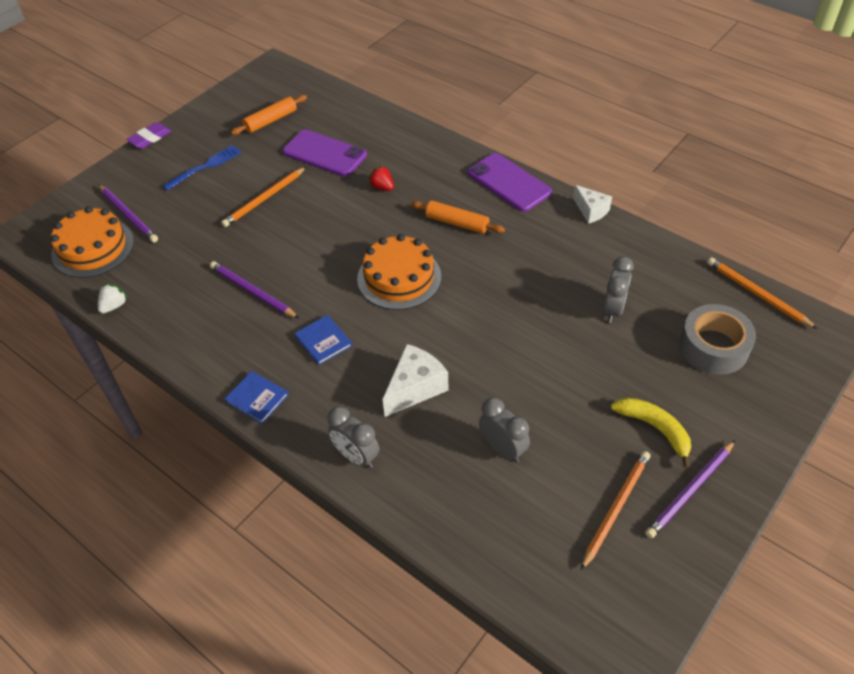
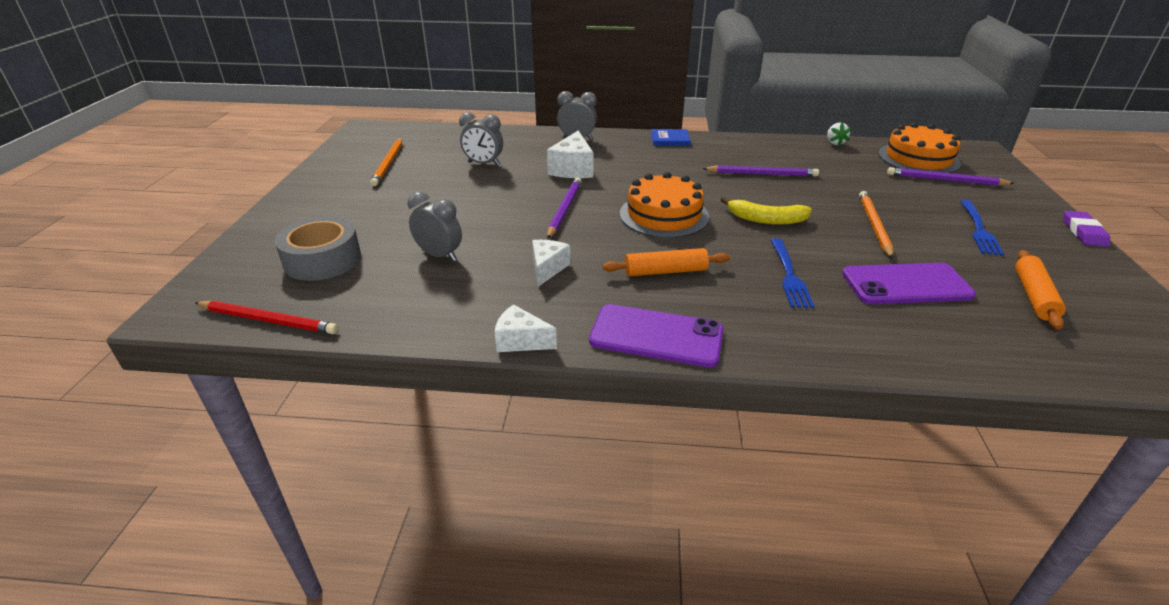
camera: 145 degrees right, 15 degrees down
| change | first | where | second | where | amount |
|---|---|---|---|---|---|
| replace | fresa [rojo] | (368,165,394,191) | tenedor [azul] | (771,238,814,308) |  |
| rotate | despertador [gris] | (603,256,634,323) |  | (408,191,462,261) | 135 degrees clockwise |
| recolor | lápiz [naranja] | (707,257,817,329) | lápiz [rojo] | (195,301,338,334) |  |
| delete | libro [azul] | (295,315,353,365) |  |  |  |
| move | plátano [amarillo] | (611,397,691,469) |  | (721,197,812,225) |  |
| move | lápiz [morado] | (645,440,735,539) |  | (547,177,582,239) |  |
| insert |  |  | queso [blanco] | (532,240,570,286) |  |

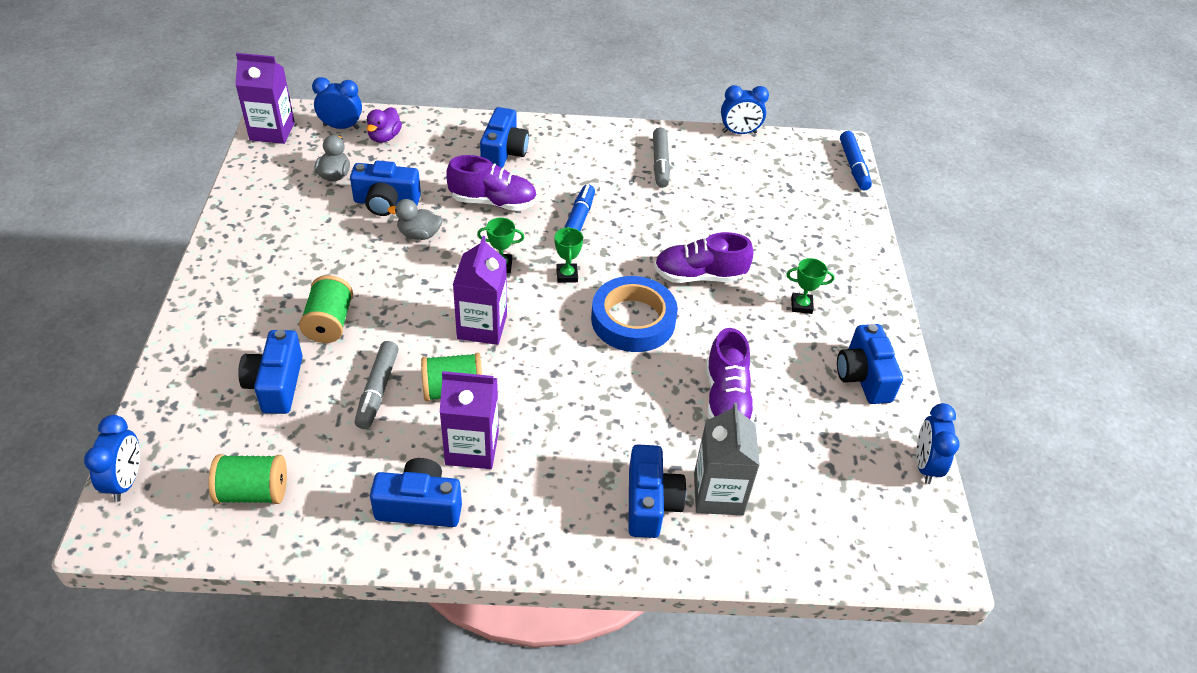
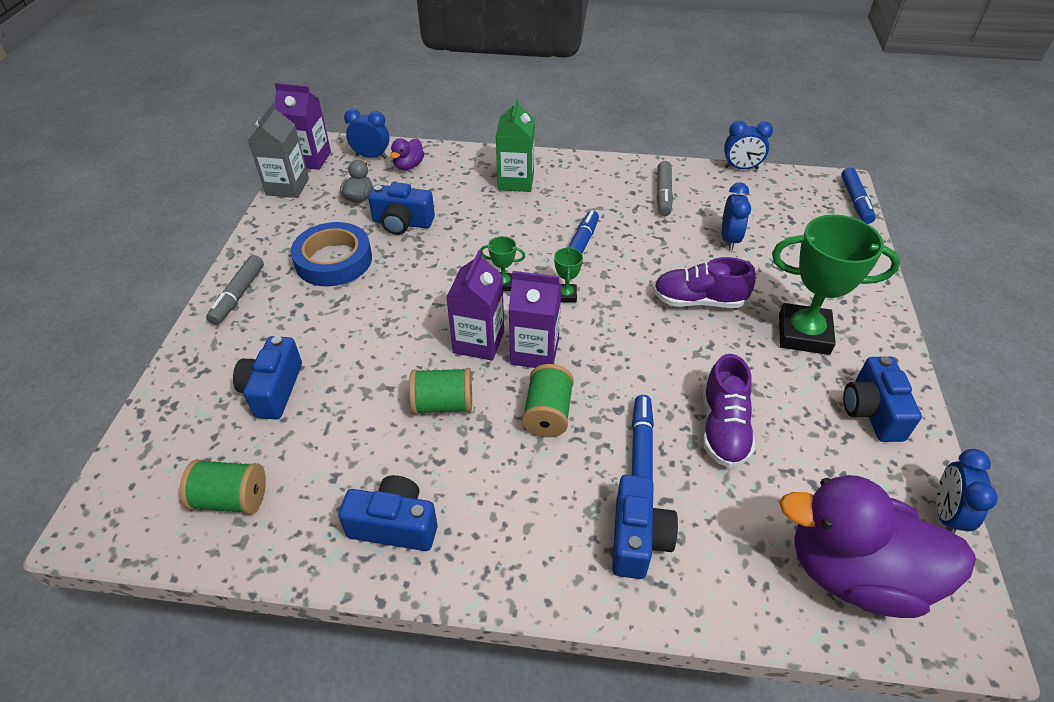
camera: 10 degrees right, 0 degrees up
| change | first | where | second | where | amount |
|---|---|---|---|---|---|
| replace | cámara [azul] | (480,107,529,168) | cartón de leche [verde] | (496,97,534,192) |  |
| delete | zapato [morado] | (446,155,537,211) |  |  |  |
| delete | pato [gris] | (387,199,443,240) |  |  |  |
| resize | trofeo [verde] | (787,258,835,314) |  | (772,215,900,355) | x2.30 |
| move | carrete [verde] | (299,275,353,343) |  | (522,364,574,437) |  |
| move | cinta adhesiva [azul] | (591,276,678,352) |  | (291,222,372,286) |  |
| move | rotulador [gris] | (355,341,399,429) |  | (206,255,264,325) |  |
| move | cartón de leche [morado] | (439,371,499,469) |  | (509,271,562,368) |  |
| move | cartón de leche [gris] | (694,403,760,515) |  | (248,102,309,198) |  |
| move | despertador [azul] | (84,415,140,502) |  | (722,182,751,250) |  |
| insert |  |  | rotulador [azul] | (632,395,654,480) |  |
| insert |  |  | pato [morado] | (779,475,976,618) |  |

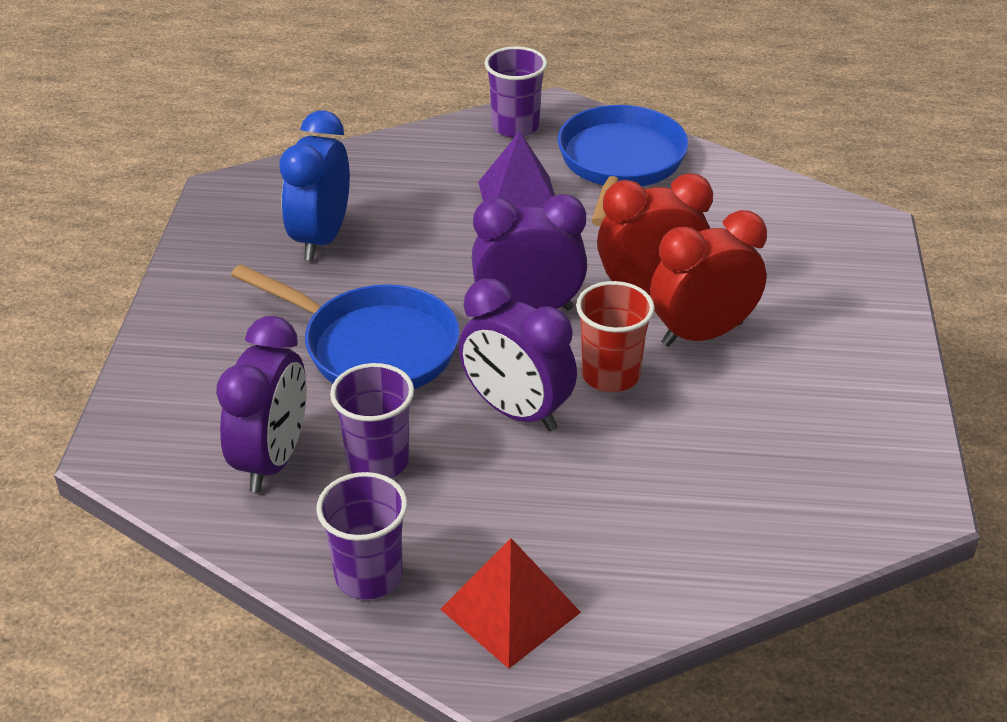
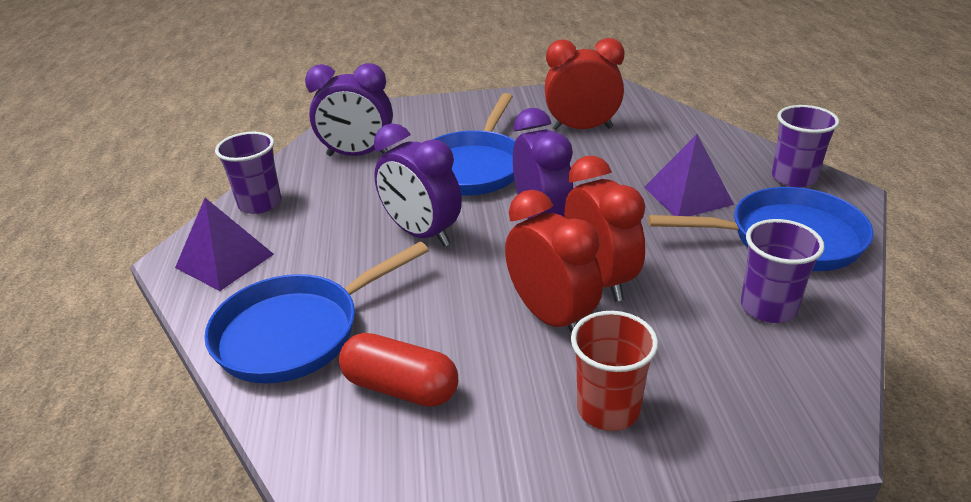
camera: 80 degrees right, 5 degrees down
| change | first | where | second | where | amount |
|---|---|---|---|---|---|
| recolor | despertador [azul] | (279,110,350,261) | despertador [rojo] | (544,38,625,130) |  |
| rotate | despertador [morado] | (459,278,577,431) |  | (374,123,462,246) | 75 degrees counterclockwise |
| move | vaso [rojo] | (576,281,655,392) |  | (571,311,658,431) |  |
| move | vaso [morado] | (330,363,414,478) |  | (741,219,825,323) |  |
| recolor | pirámide [rojo] | (440,538,581,669) | pirámide [morado] | (175,198,274,291) |  |
| insert |  |  | sartén [azul] | (204,242,429,384) |  |
| insert |  |  | cápsula [rojo] | (339,333,458,407) |  |

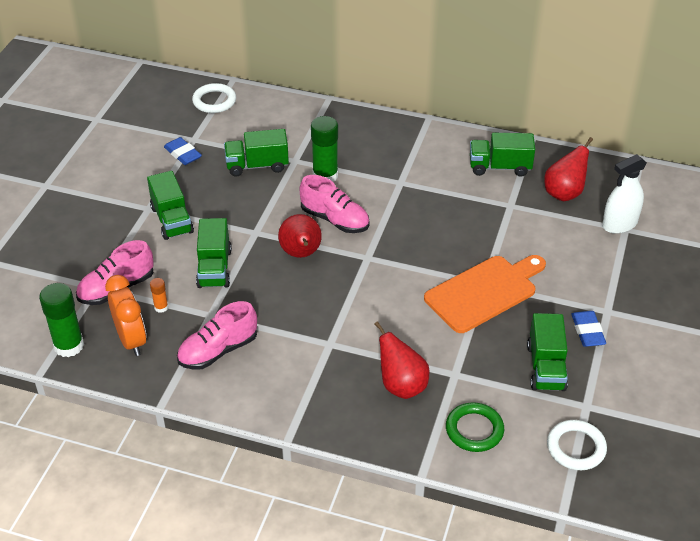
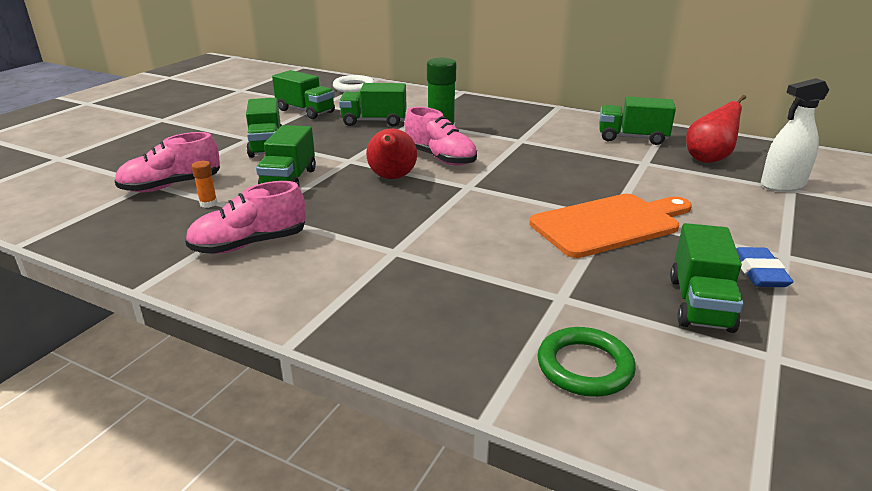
camera: 10 degrees right, 15 degrees down
| change | first | where | second | where | amount |
|---|---|---|---|---|---|
| replace | goma de borrar [azul] | (164,137,202,165) | camión [verde] | (272,70,335,119) |  |
| delete | despertador [naranja] | (105,275,146,356) |  |  |  |
| delete | barra de pegamento [verde] | (39,283,84,357) |  |  |  |
| delete | pera [rojo] | (374,321,430,399) |  |  |  |
| delete | anillo [blanco] | (547,420,607,470) |  |  |  |

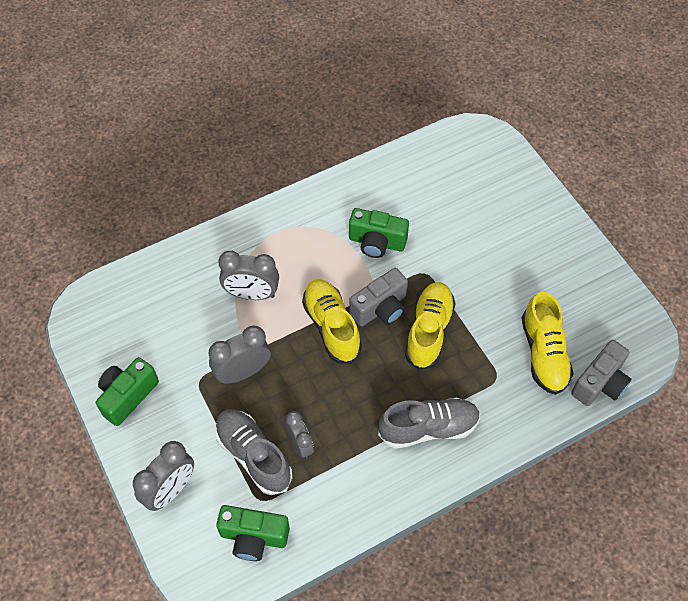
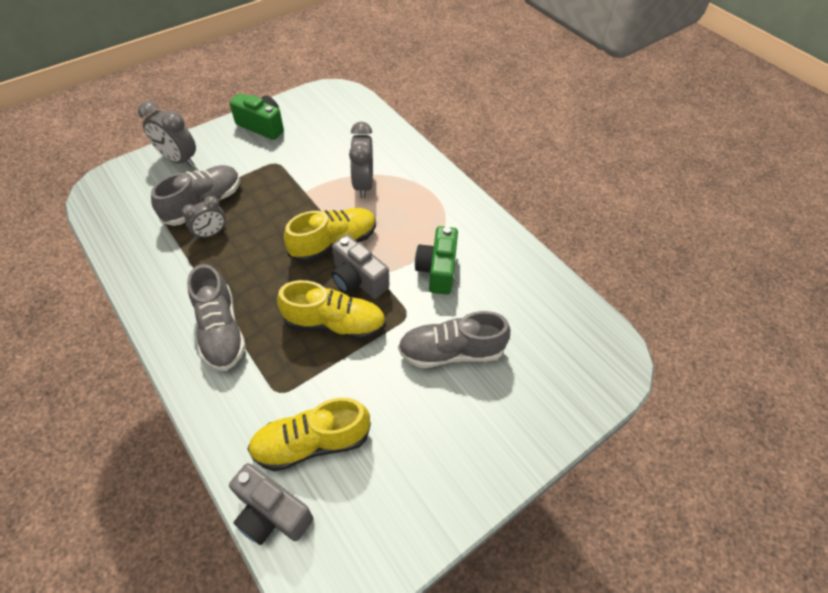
camera: 80 degrees right, 5 degrees down
| change | first | where | second | where | amount |
|---|---|---|---|---|---|
| delete | despertador [gris] | (209,326,271,384) |  |  |  |
| delete | cámara [verde] | (216,505,290,561) |  |  |  |
| insert |  |  | zapato [gris] | (398,311,510,368) |  |

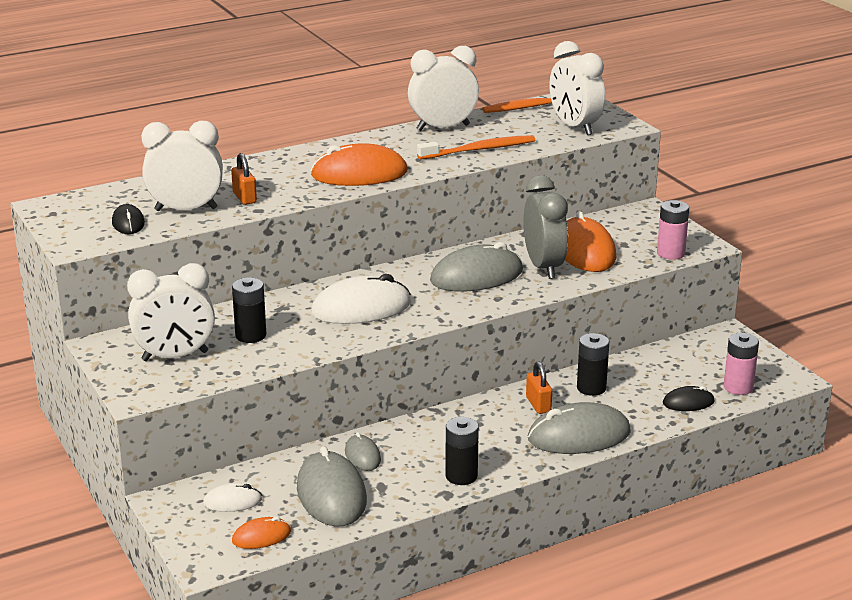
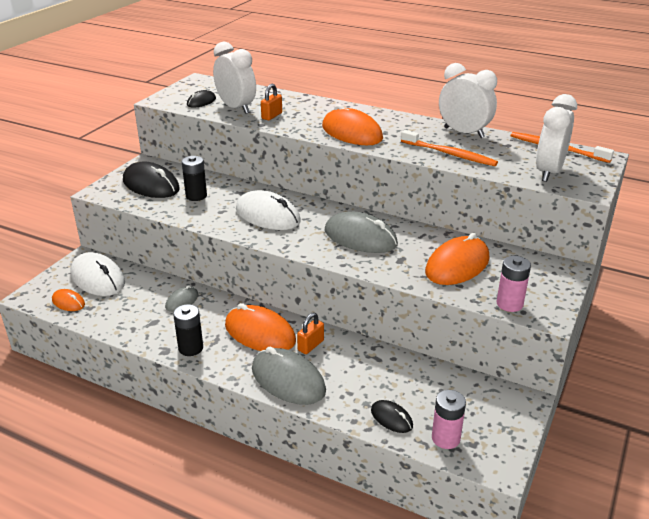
camera: 55 degrees right, 5 degrees up
| change | first | where | second | where | amount |
|---|---|---|---|---|---|
| delete | despertador [gris] | (523,175,568,279) |  |  |  |
| replace | despertador [blanco] | (127,263,215,361) | ratón [negro] | (123,162,180,198) |  |
| delete | pila [negro] | (577,333,609,396) |  |  |  |
| delete | ratón [gris] | (297,446,367,527) |  |  |  |
| resize | ratón [blanco] | (203,483,262,512) |  | (70,252,125,296) | x1.93 |
| insert |  |  | ratón [naranja] | (225,303,296,351) |  |

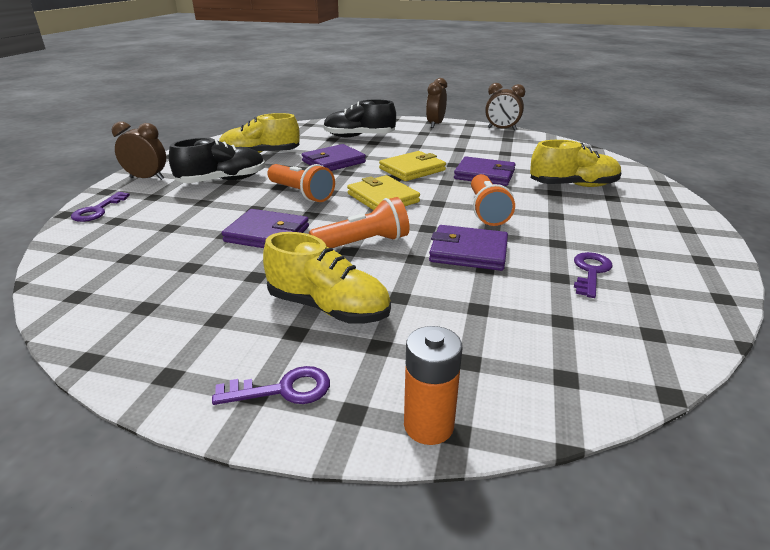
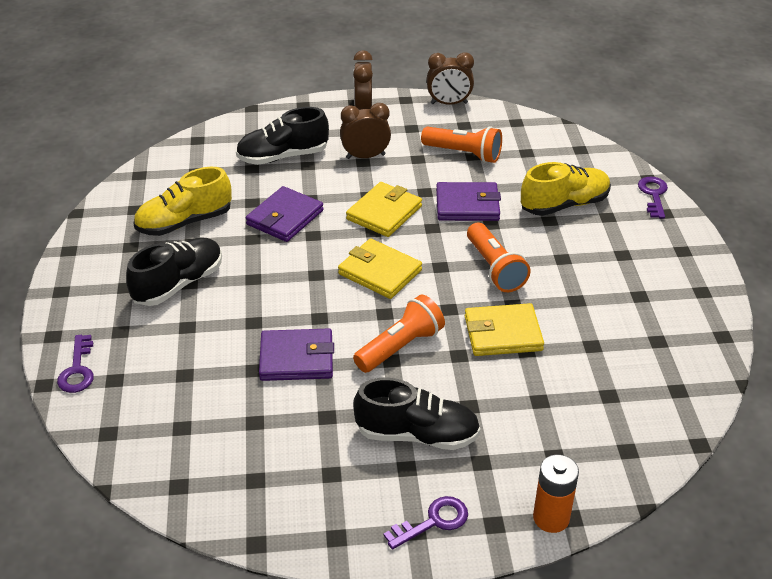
camera: 20 degrees left, 10 degrees up
| change | first | where | second | where | amount |
|---|---|---|---|---|---|
| move | despertador [marrón] | (112,122,166,180) |  | (340,103,391,159) |  |
| move | lámpara de mano [naranja] | (267,164,335,202) |  | (421,126,502,163) |  |
| recolor | cartera [morado] | (429,225,508,271) | cartera [amarillo] | (465,303,544,356) |  |
| recolor | zapato [amarillo] | (263,232,391,324) | zapato [negro] | (353,378,480,450) |  |
| move | llave [morado] | (574,252,612,298) |  | (638,177,668,219) |  |

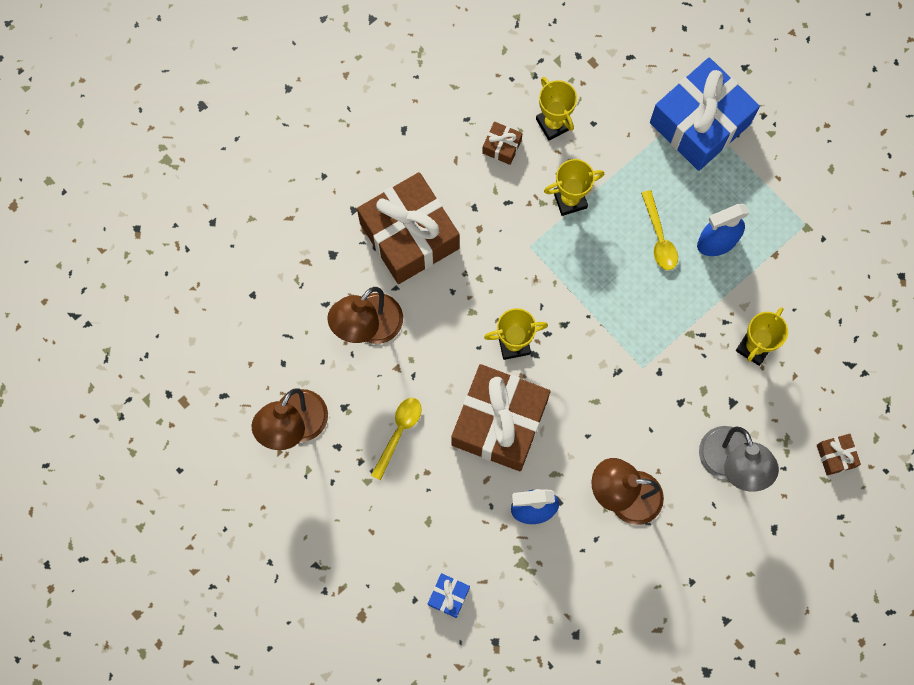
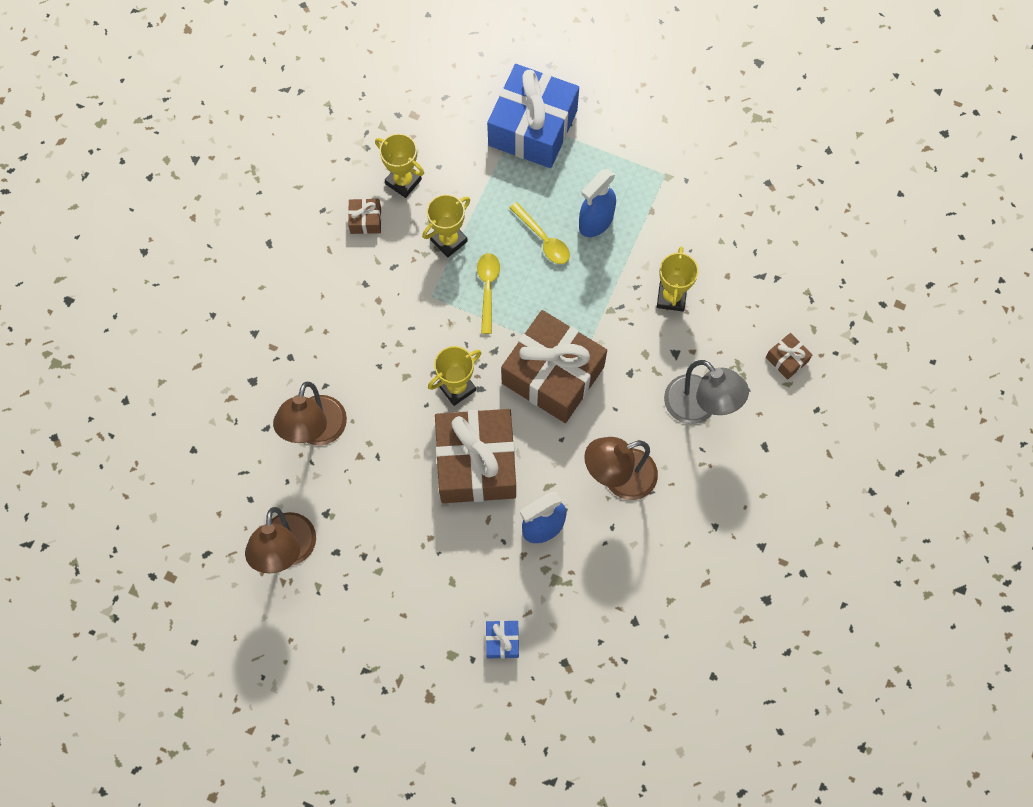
camera: 25 degrees left, 5 degrees down
| change | first | where | second | where | amount |
|---|---|---|---|---|---|
| move | regalo [marrón] | (357,172,460,284) |  | (501,310,607,423) |  |
| move | cuchara [amarillo] | (371,398,422,481) |  | (477,253,500,334) |  |

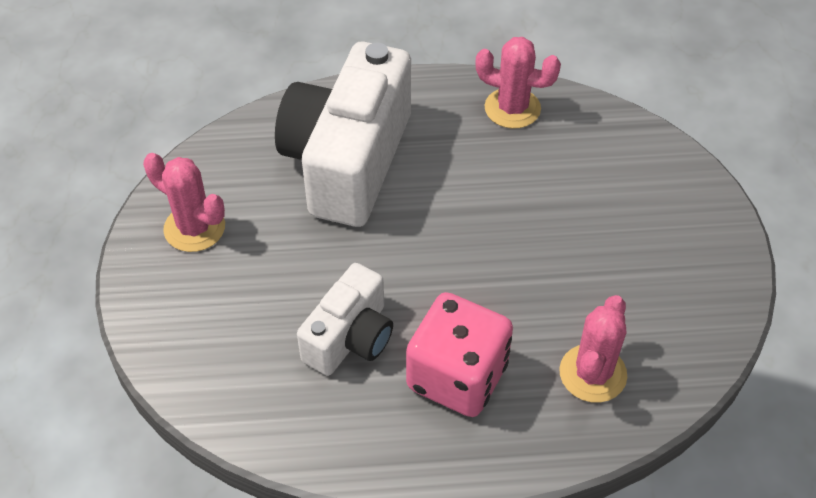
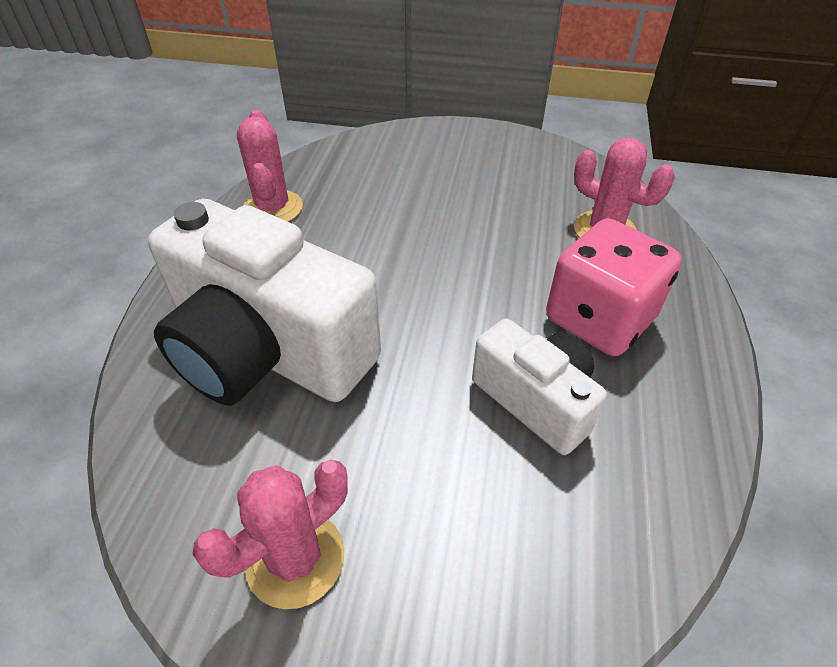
camera: 75 degrees left, 5 degrees down
| change | first | where | second | where | amount |
|---|---|---|---|---|---|
| rotate | cactus [rosa] | (475,37,561,129) |  | (237,110,303,222) | 45 degrees counterclockwise |

